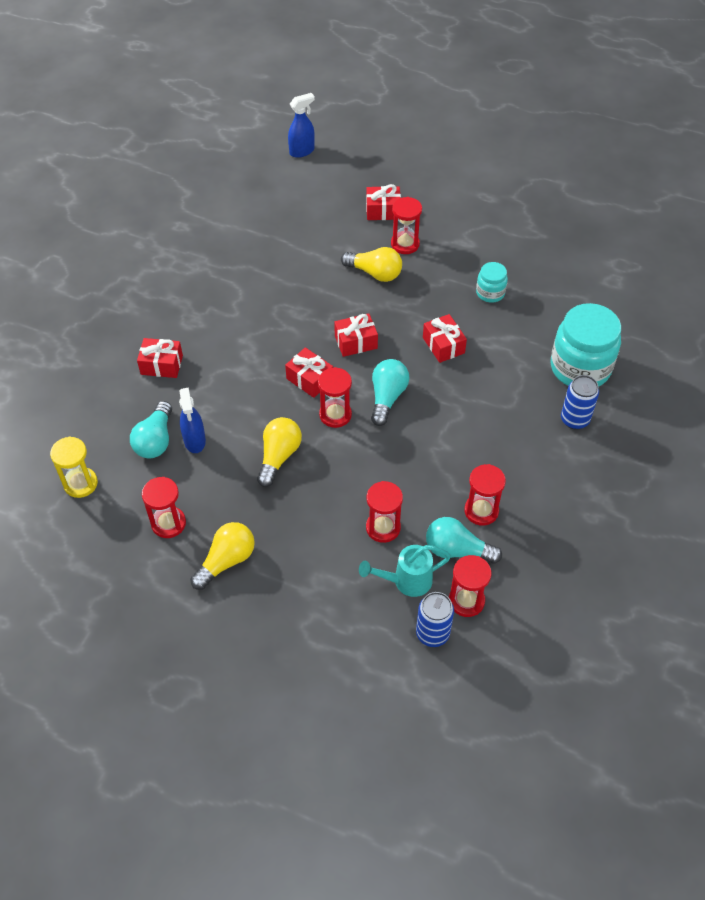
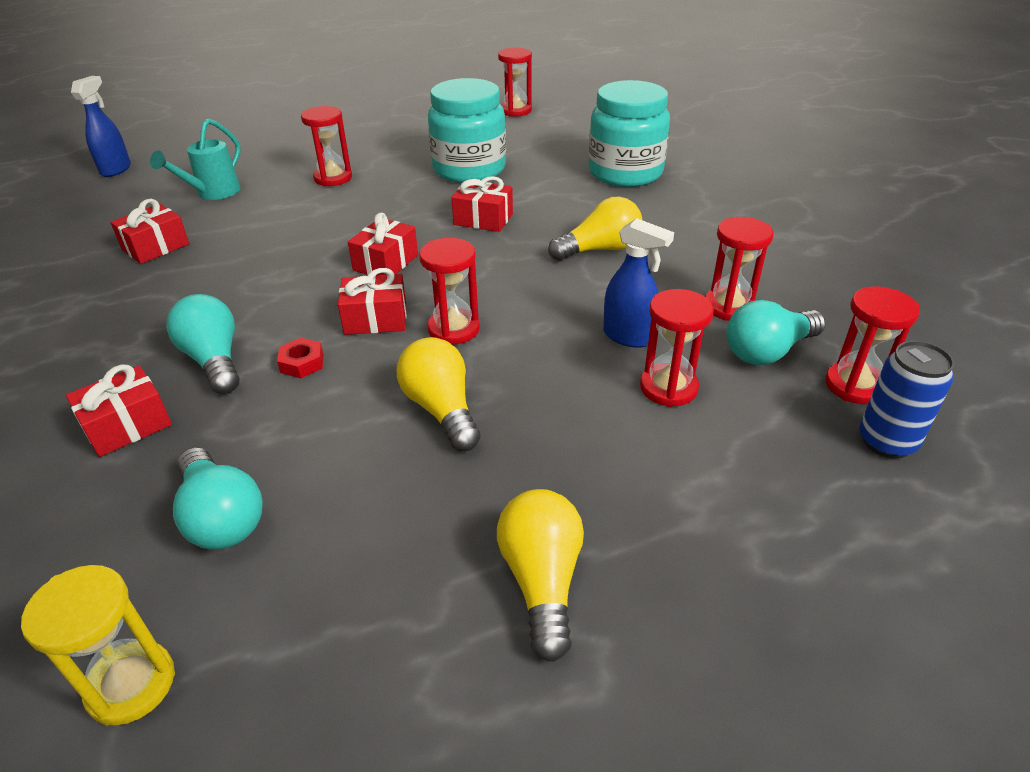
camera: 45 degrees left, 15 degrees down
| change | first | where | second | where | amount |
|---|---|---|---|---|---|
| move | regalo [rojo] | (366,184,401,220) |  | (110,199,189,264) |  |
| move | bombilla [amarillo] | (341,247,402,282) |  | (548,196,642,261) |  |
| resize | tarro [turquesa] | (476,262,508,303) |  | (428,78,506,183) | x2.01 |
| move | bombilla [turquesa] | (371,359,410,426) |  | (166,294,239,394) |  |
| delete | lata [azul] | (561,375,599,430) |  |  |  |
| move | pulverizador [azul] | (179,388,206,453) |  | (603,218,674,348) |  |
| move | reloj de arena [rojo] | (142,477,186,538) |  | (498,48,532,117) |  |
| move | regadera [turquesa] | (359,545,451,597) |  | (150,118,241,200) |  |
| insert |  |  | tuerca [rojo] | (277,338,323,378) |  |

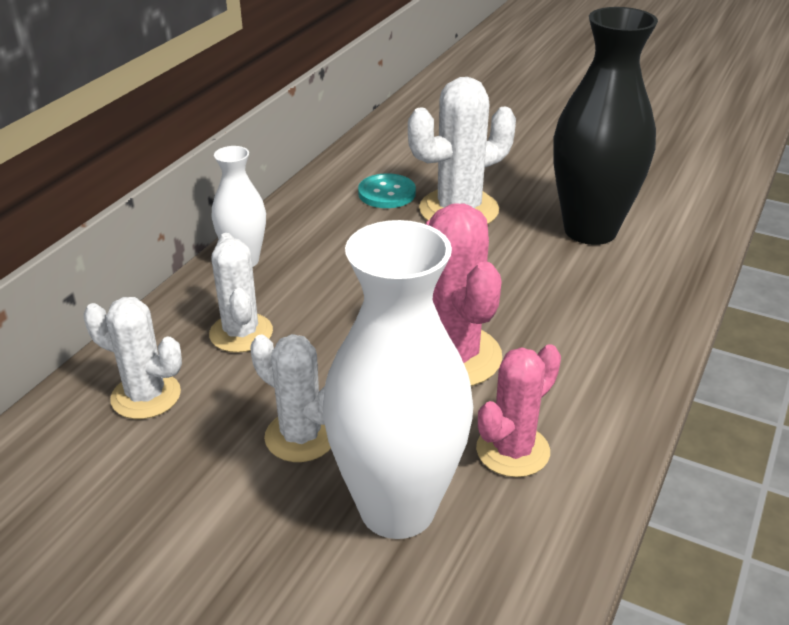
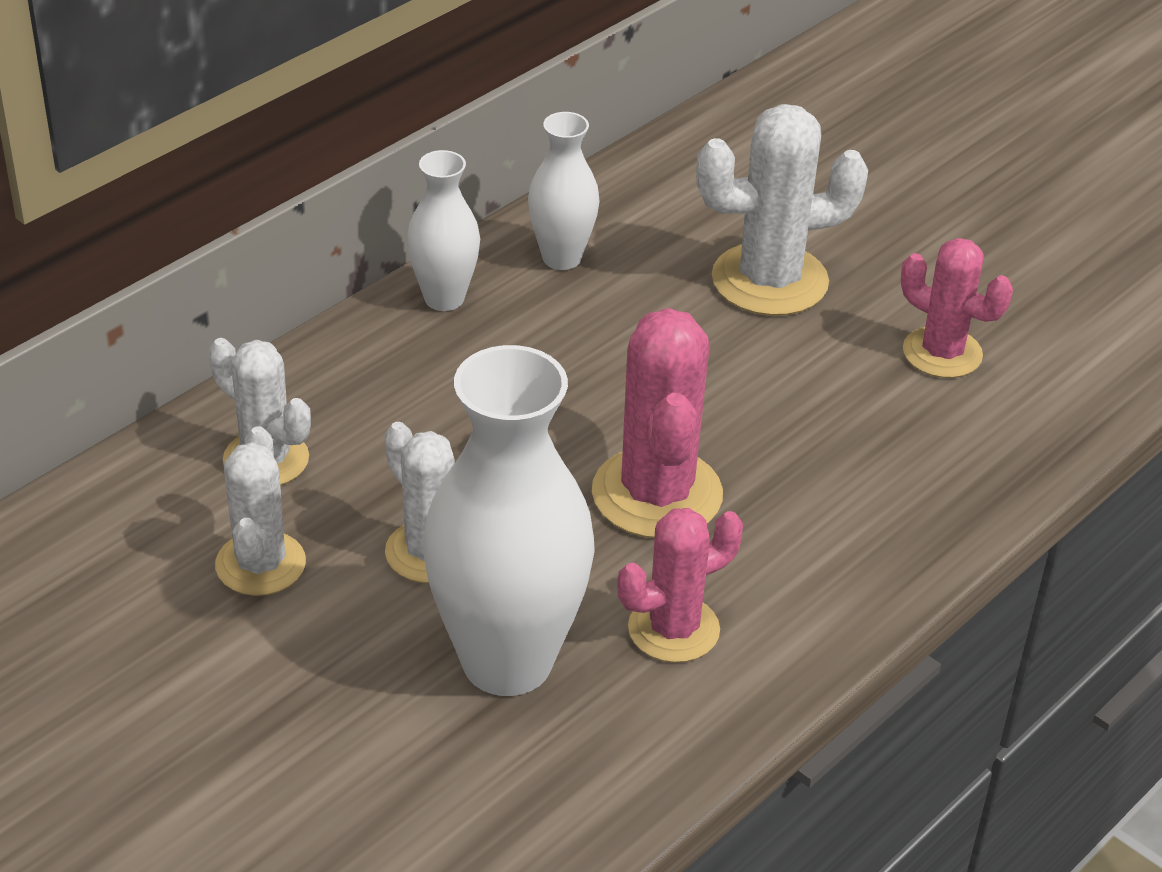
camera: 15 degrees right, 5 degrees up
| change | first | where | second | where | amount |
|---|---|---|---|---|---|
| replace | florero [negro] | (553,7,658,245) | cactus [rosa] | (901,238,1013,378) |  |
| delete | botón [turquesa] | (358,173,416,208) |  |  |  |
| move | cactus [blanco] | (209,233,273,353) |  | (215,426,306,596) |  |
| insert |  |  | florero [blanco] | (528,112,599,270) |  |

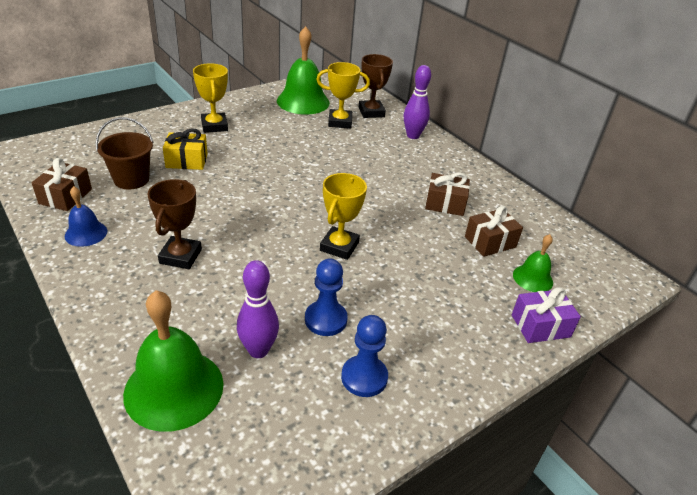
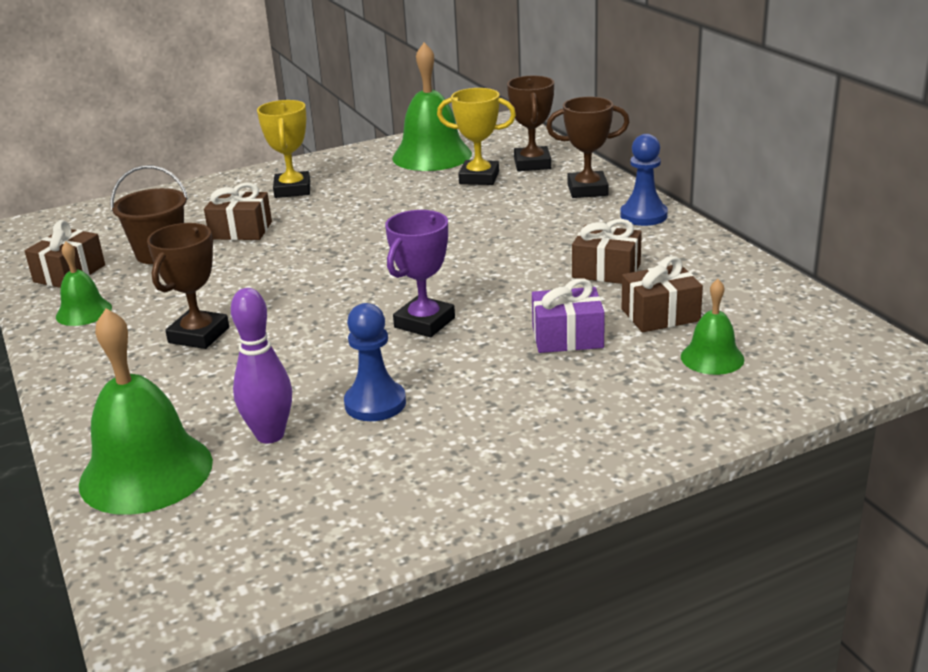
camera: 15 degrees right, 10 degrees down
| change | first | where | second | where | amount |
|---|---|---|---|---|---|
| replace | bolo [morado] | (404,65,431,139) | trofeo [marrón] | (546,97,630,198) |  |
| recolor | regalo [amarillo] | (163,128,208,170) | regalo [marrón] | (204,183,272,240) |  |
| recolor | trofeo [amarillo] | (320,173,367,260) | trofeo [morado] | (385,210,455,337) |  |
| recolor | campana [azul] | (65,186,107,247) | campana [verde] | (56,242,112,326) |  |
| move | regalo [morado] | (512,287,581,343) |  | (532,278,605,353) |  |
| move | peón [azul] | (341,315,388,397) |  | (620,134,668,226) |  |

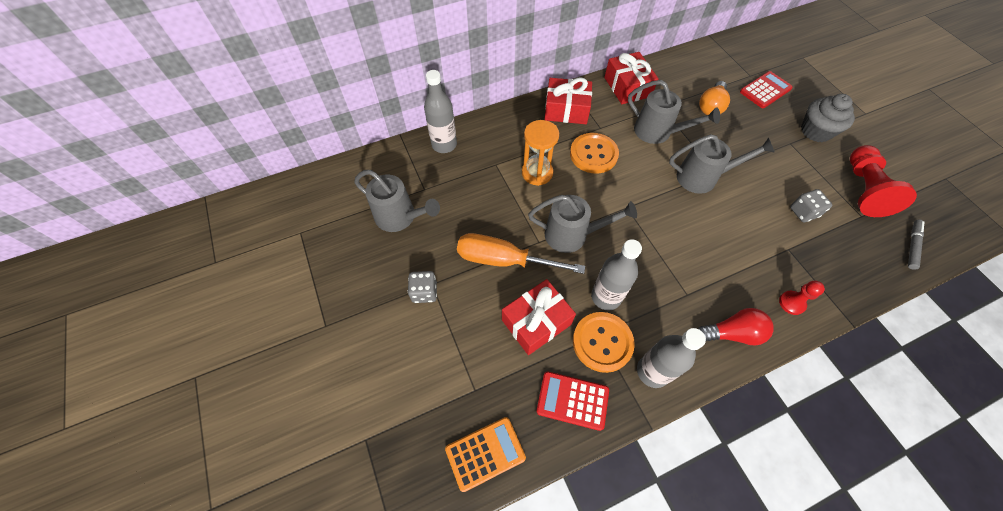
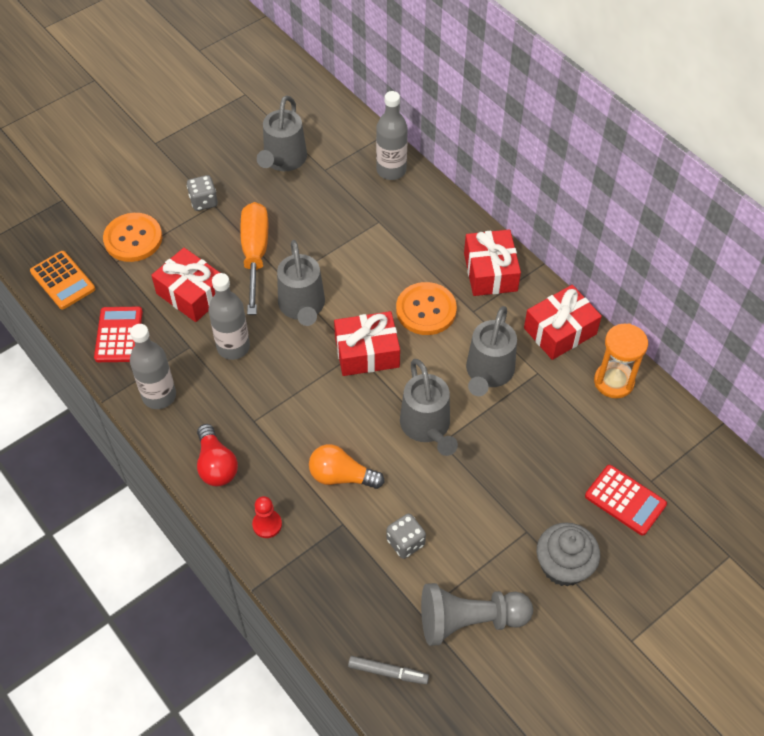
camera: 75 degrees right, 5 degrees down
| change | first | where | second | where | amount |
|---|---|---|---|---|---|
| move | bombilla [naranja] | (699,81,730,115) |  | (309,444,385,489) |  |
| move | reloj de arena [naranja] | (522,120,559,186) |  | (594,324,648,399) |  |
| recolor | peón [rojo] | (850,145,917,217) | peón [gris] | (421,583,533,646) |  |
| move | botón [naranja] | (573,312,635,373) |  | (103,213,162,262) |  |
| insert |  |  | regalo [rojo] | (334,311,400,376) |  |

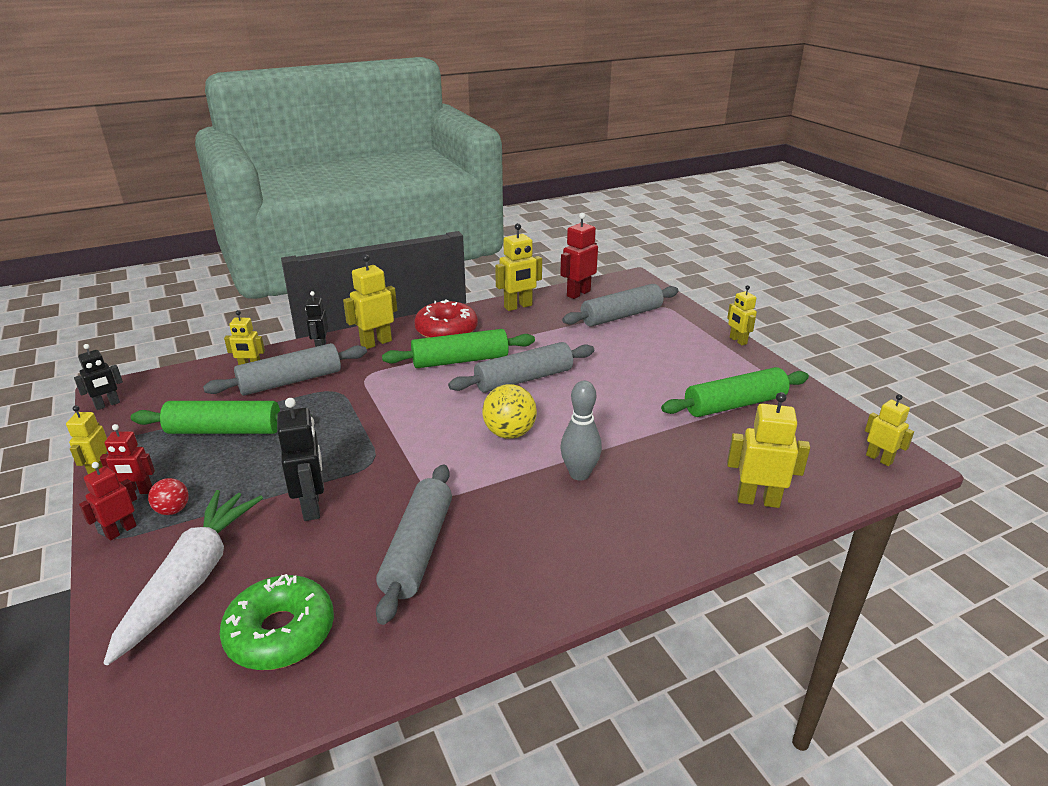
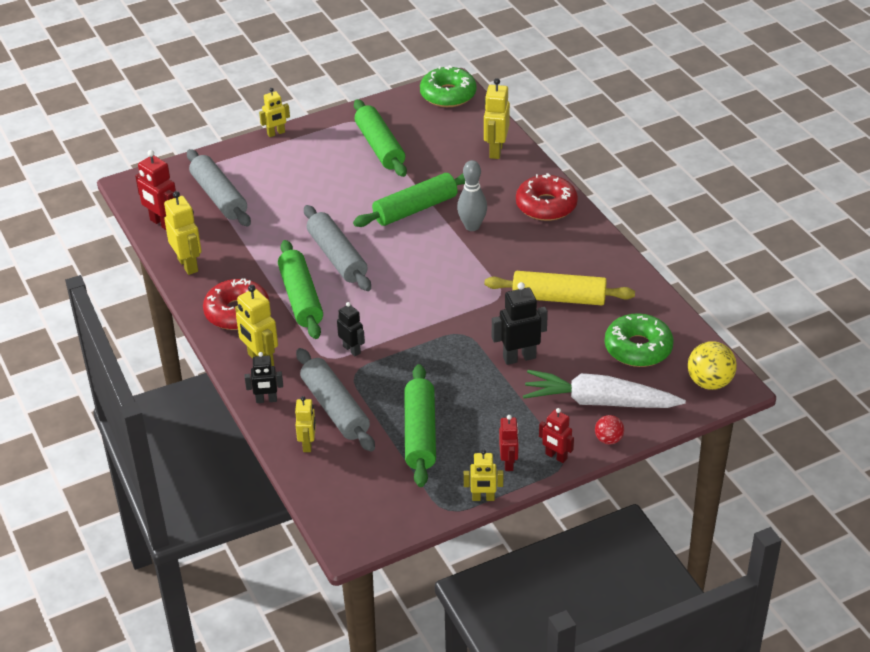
camera: 90 degrees left, 10 degrees up
| change | first | where | second | where | amount |
|---|---|---|---|---|---|
| move | robot [negro] | (74,344,123,410) |  | (337,302,365,356) |  |
| move | pelota [amarillo] | (482,384,537,439) |  | (688,341,737,390) |  |
| replace | robot [amarillo] | (865,394,914,466) | rosquilla [verde] | (420,65,477,107) |  |
| recolor | rodillo [gris] | (376,464,452,625) | rodillo [amarillo] | (485,271,635,305) |  |
| move | pelota [rojo] | (148,478,189,515) |  | (595,415,624,445) |  |
| insert |  |  | rodillo [verde] | (353,173,465,227) |  |
| insert |  |  | rosquilla [rojo] | (516,173,578,221) |  |

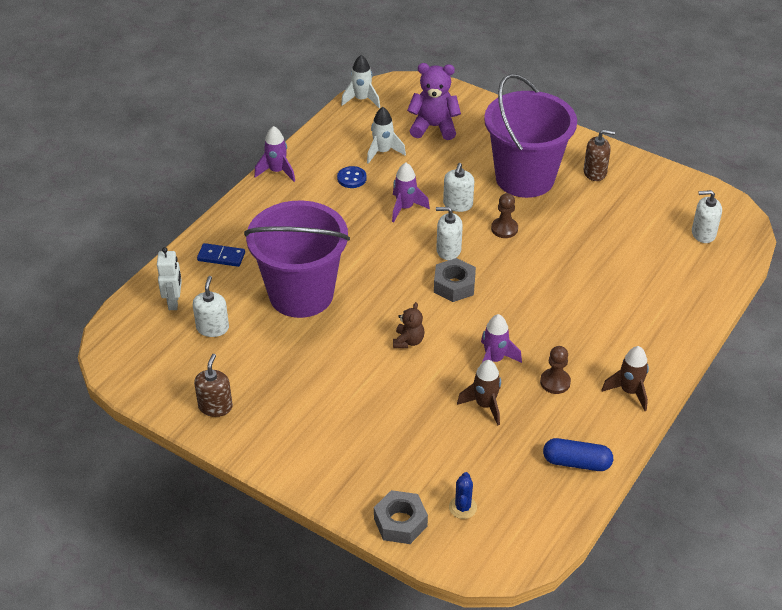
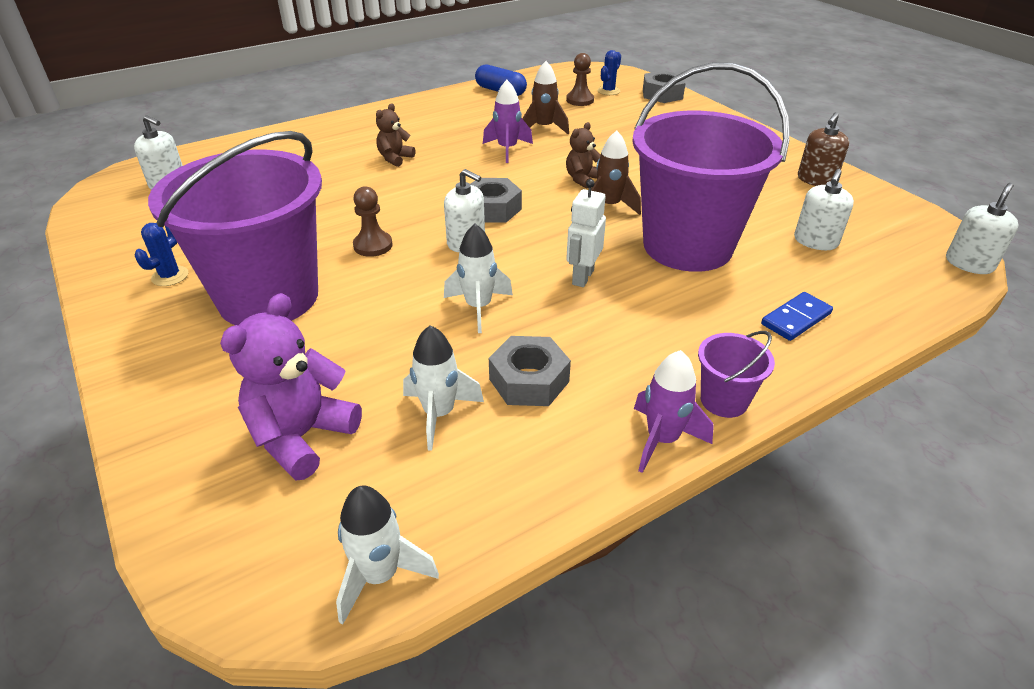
camera: 155 degrees left, 5 degrees down
| change | first | where | second | where | amount |
|---|---|---|---|---|---|
| rotate | osito [morado] | (407,63,461,140) |  | (220,293,362,480) | 90 degrees clockwise |
| replace | dispensador de jabón [marrón] | (584,130,615,181) | cactus [azul] | (135,223,188,286) |  |
| recolor | cohete [morado] | (392,163,430,223) | cohete [blanco] | (444,224,513,333) |  |
| move | dispensador de jabón [blanco] | (443,163,474,212) |  | (946,183,1018,274) |  |
| replace | botón [azul] | (337,166,367,188) | tuerca [gris] | (489,336,571,406) |  |
| rotate | ficha de dominó [azul] | (197,243,245,267) |  | (761,292,833,341) | 75 degrees counterclockwise |
| move | robot [blanco] | (157,247,182,310) |  | (566,179,606,287) |  |
| move | peón [marrón] | (540,346,571,394) |  | (566,53,594,106) |  |
| move | cohete [marrón] | (602,346,649,411) |  | (591,131,641,215) |  |
| insert |  |  | osito [marrón] | (376,103,415,167) |  |
| insert |  |  | balde [morado] | (698,331,775,418) |  |

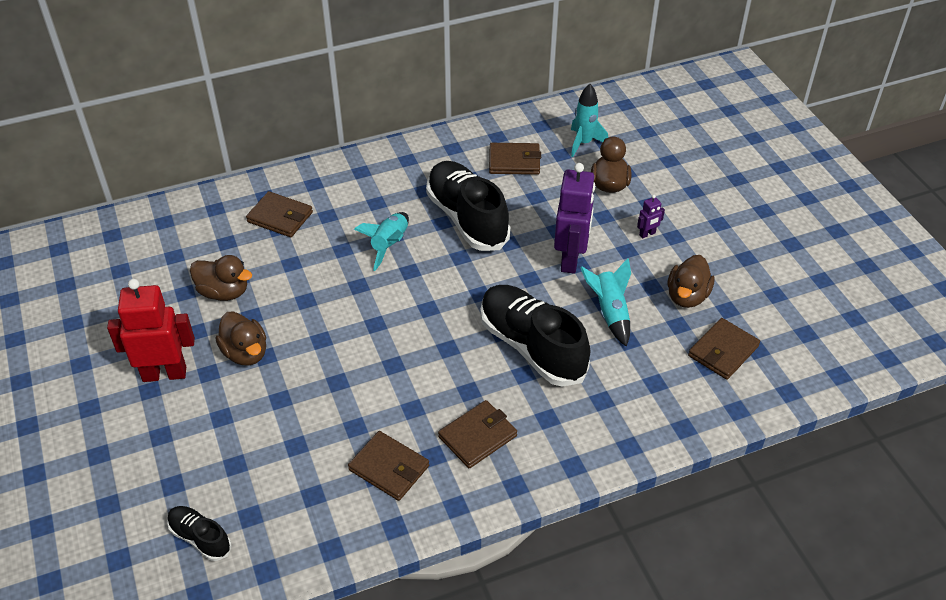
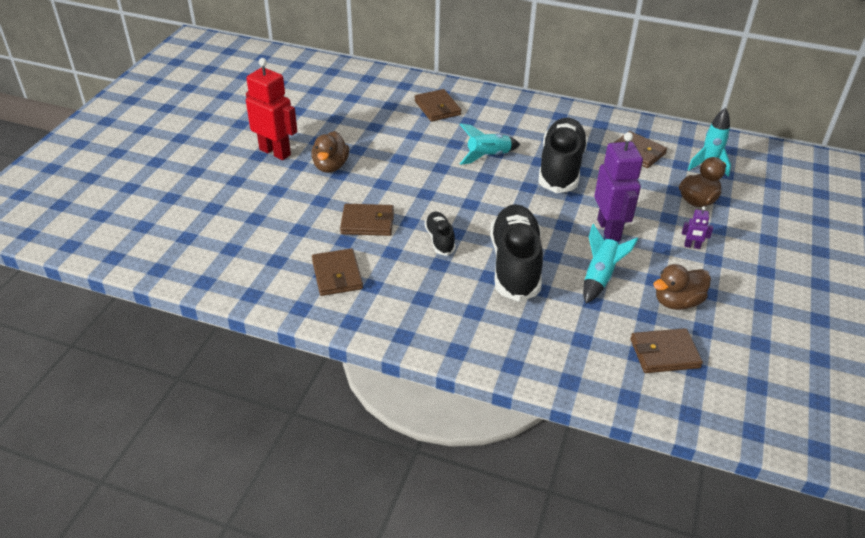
camera: 40 degrees right, 5 degrees down
| change | first | where | second | where | amount |
|---|---|---|---|---|---|
| rotate | robot [morado] | (554,163,595,274) |  | (594,132,643,241) | 60 degrees counterclockwise |
| delete | pato [marrón] | (190,255,252,301) |  |  |  |
| move | cartera [marrón] | (438,400,517,468) |  | (340,204,394,236) |  |
| move | zapato [negro] | (167,506,232,561) |  | (425,212,456,256) |  |

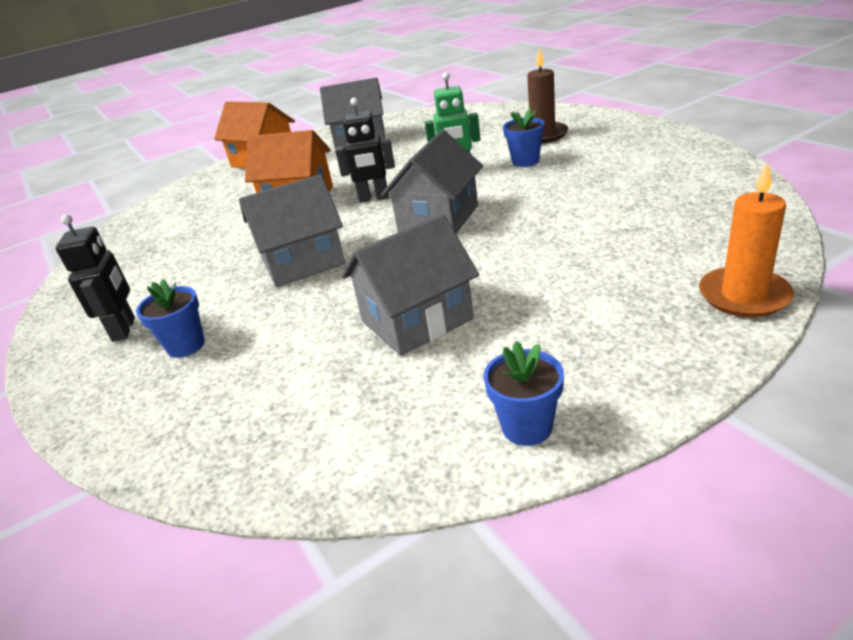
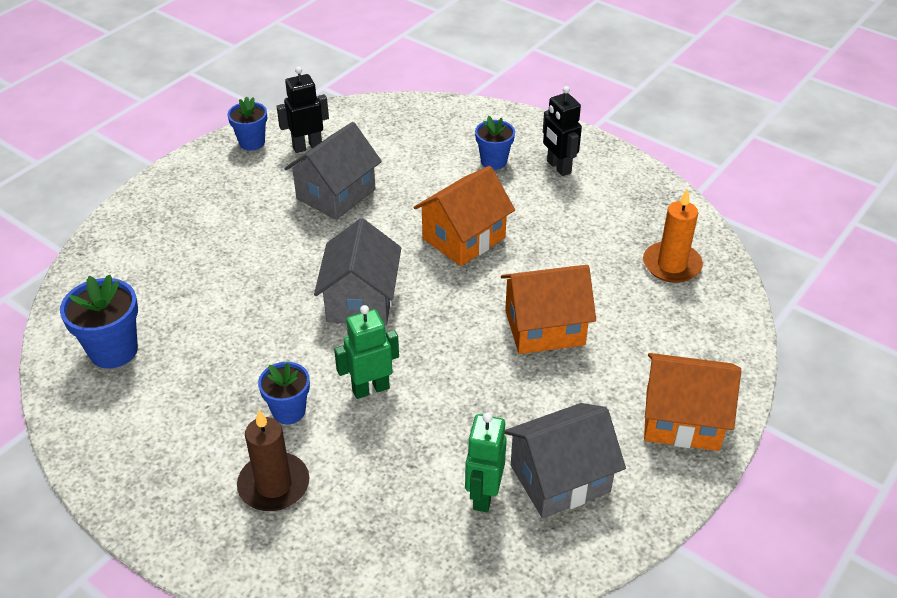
camera: 155 degrees right, 10 degrees up
| change | first | where | second | where | amount |
|---|---|---|---|---|---|
| move | robot [negro] | (335,98,395,203) |  | (276,67,329,153) |  |
| move | vela [naranja] | (699,162,794,317) |  | (643,189,703,283) |  |
| recolor | casa [gris] | (239,174,345,287) | casa [naranja] | (414,166,515,266) |  |
| insert |  |  | maceta [azul] | (60,274,138,369) |  |
| insert |  |  | robot [verde] | (465,413,507,512) |  |

